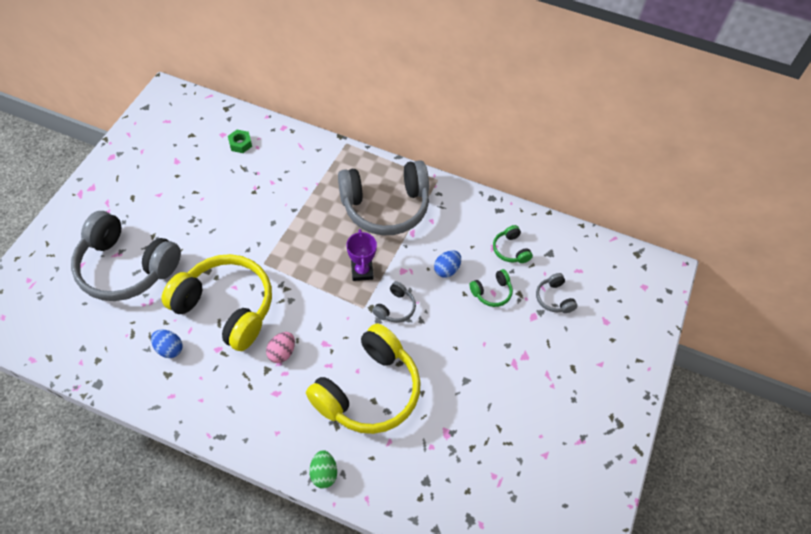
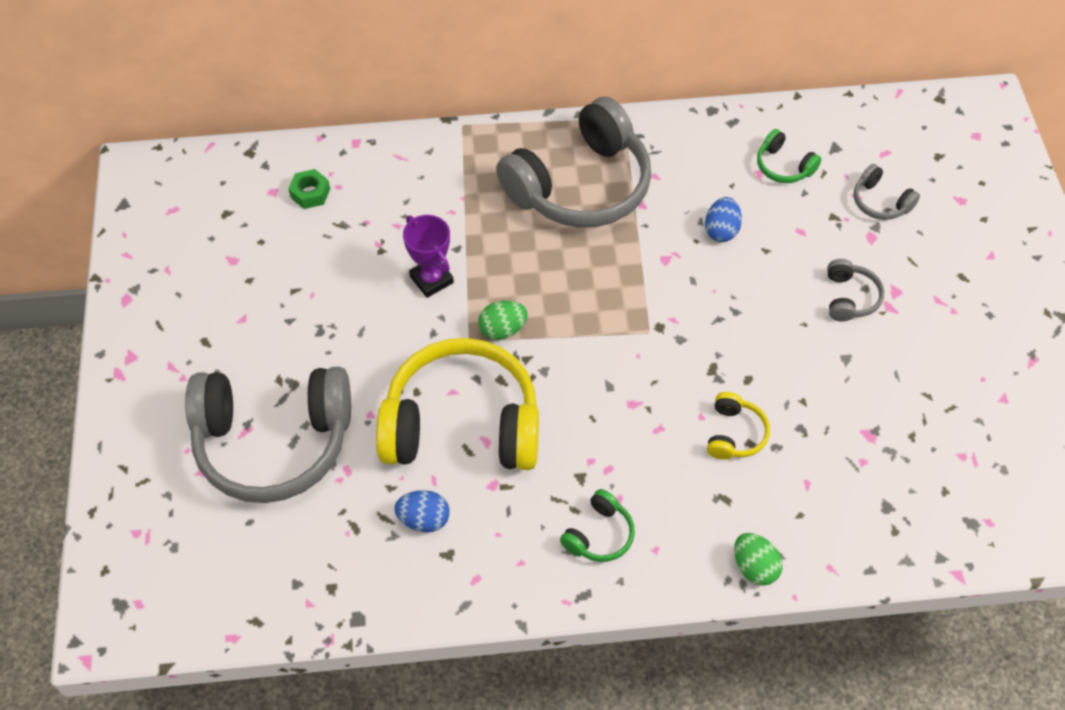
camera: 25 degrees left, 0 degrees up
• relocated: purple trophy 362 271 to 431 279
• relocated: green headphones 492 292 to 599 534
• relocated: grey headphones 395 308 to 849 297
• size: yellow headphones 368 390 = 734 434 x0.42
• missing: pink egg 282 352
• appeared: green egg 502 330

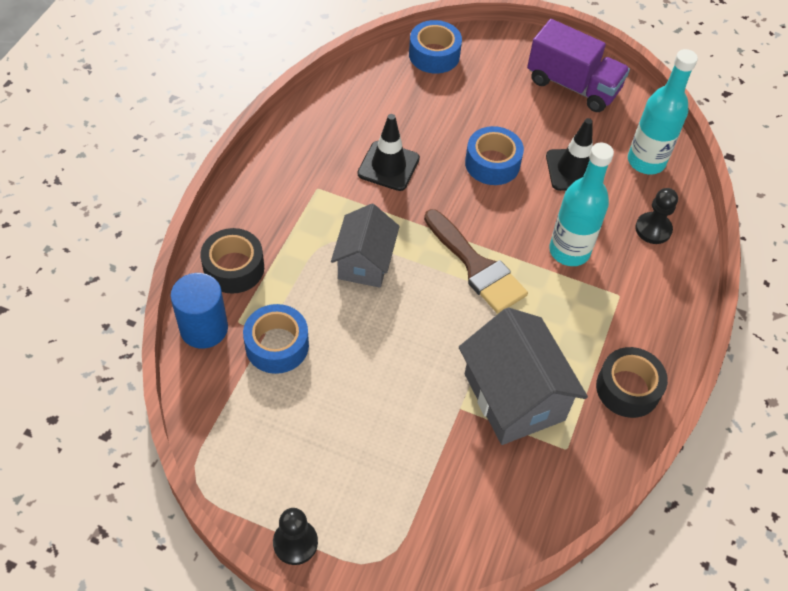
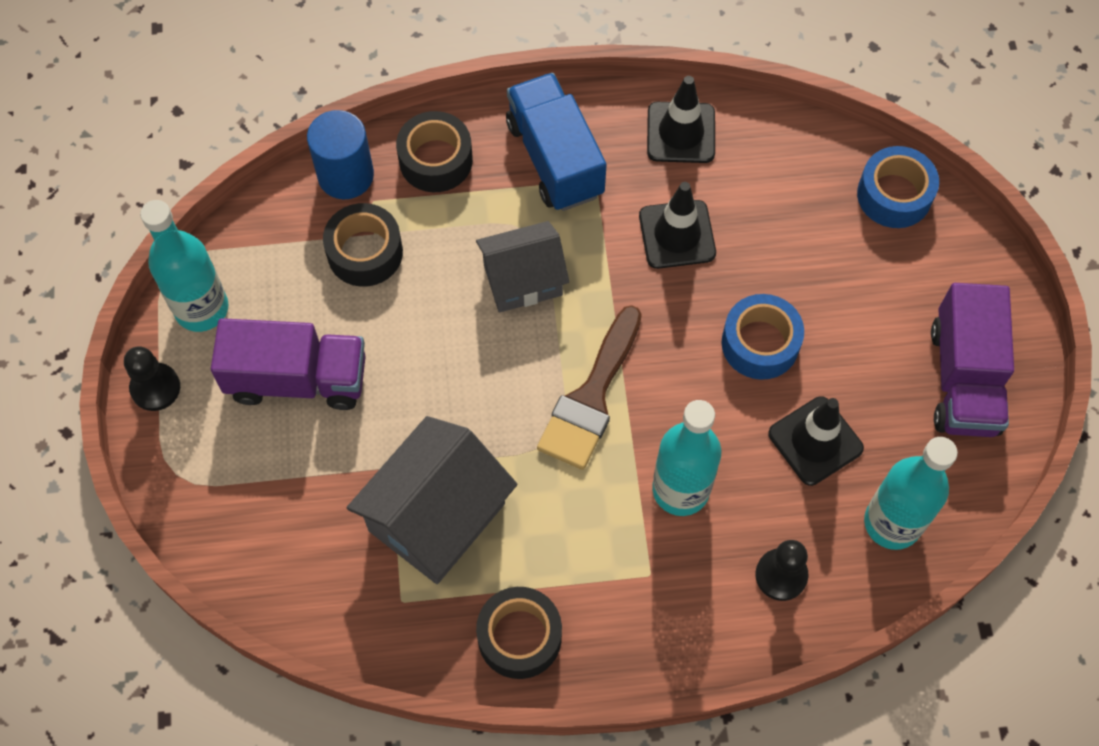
camera: 65 degrees right, 10 degrees up
• colour: blue tape 277 345 to black tape 365 252
• appeared: blue truck 555 158
• appeared: black traffic cone 681 133
• appeared: turquoise bottle 201 308
• appeared: purple truck 297 379

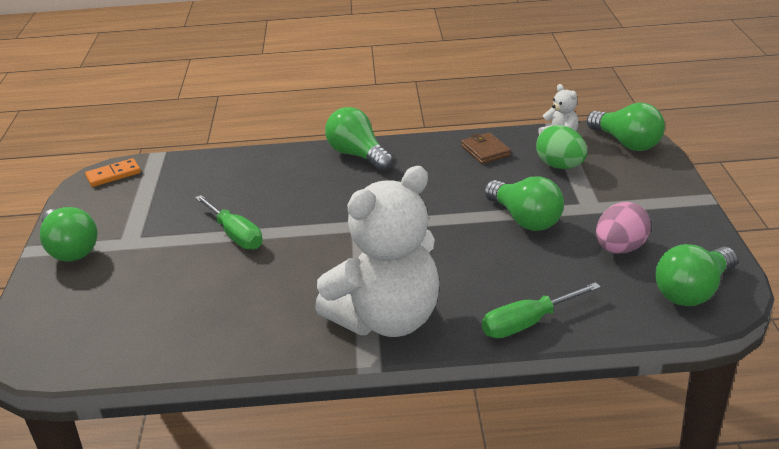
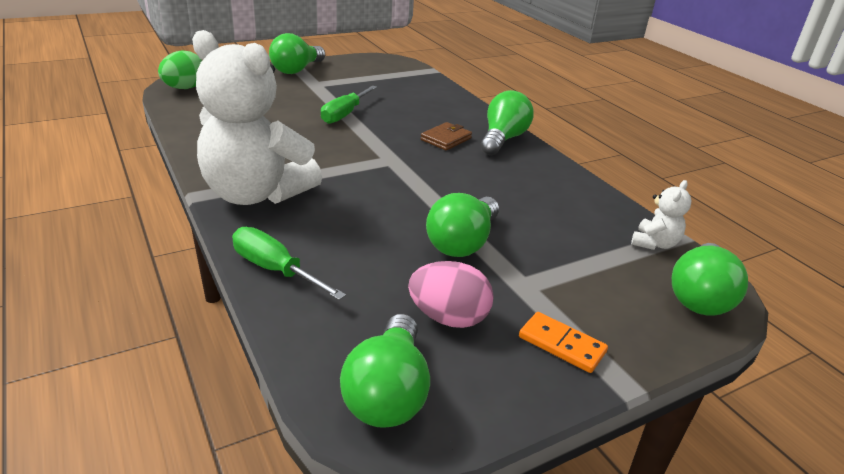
camera: 60 degrees right, 0 degrees up
• relocated: green egg 560 166 to 184 88
• relocated: brown wallet 485 151 to 446 139
• relocated: orange domino 113 175 to 561 345
• spun: green light bulb 693 291 = 388 392 105 degrees counterclockwise

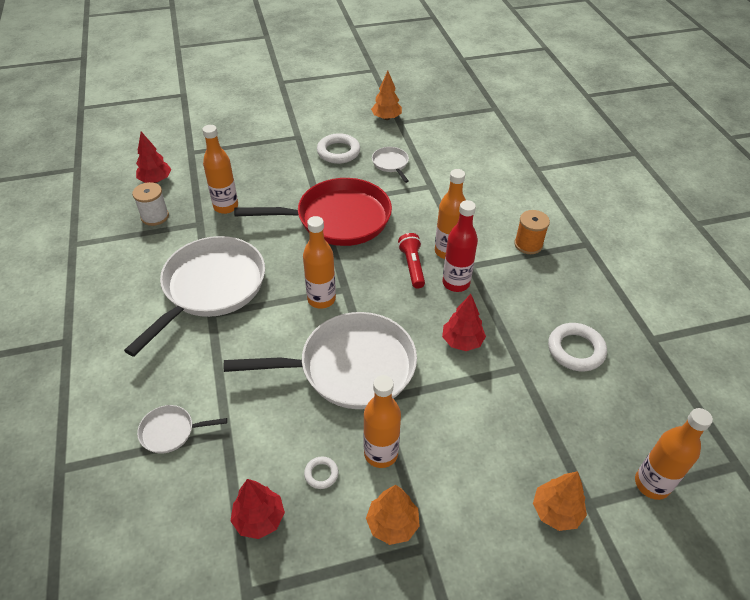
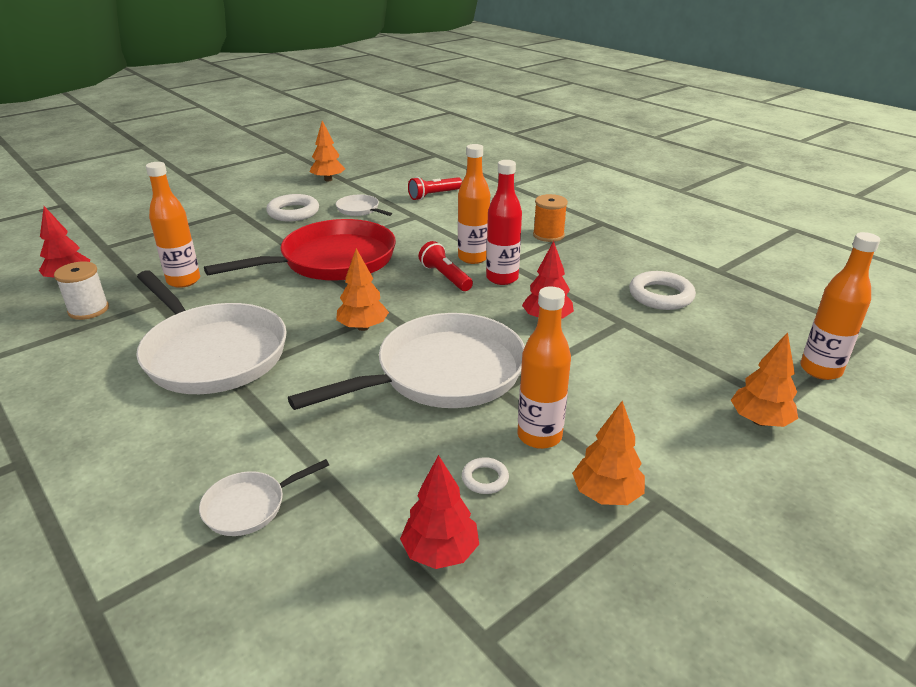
camera: 25 degrees left, 15 degrees down
• exchanged: orange bottle 321 299 to orange tree 363 327
• spun: white pan 211 288 = 212 353 135 degrees clockwise
• appeared: red flashlight 434 195

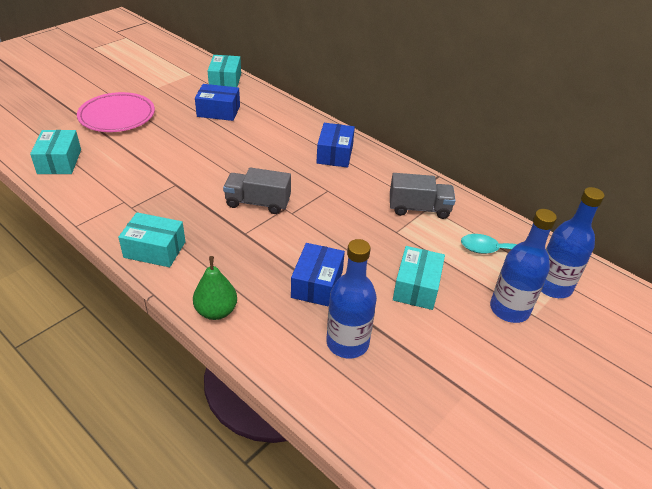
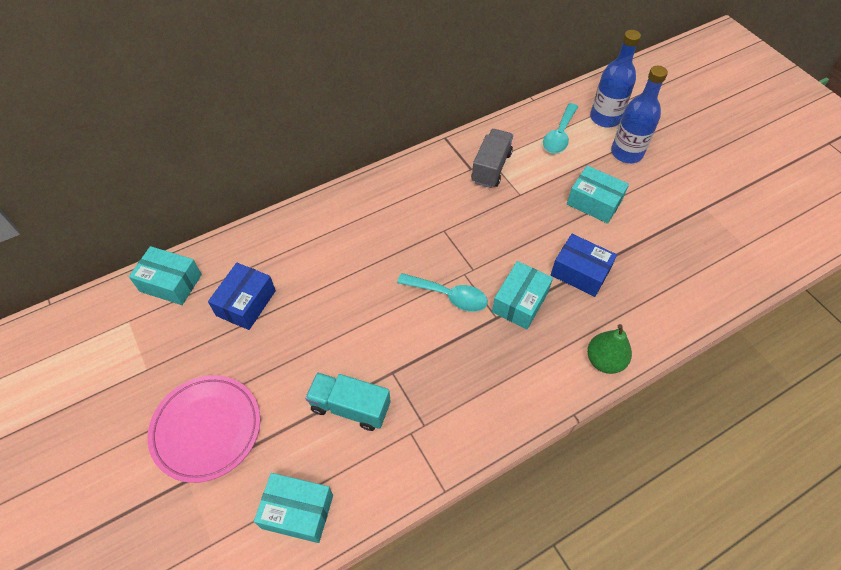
camera: 70 degrees left, 15 degrees up
• missing: blue box 335 154
• exchanged: grey truck 258 203 to turquoise spoon 449 296
• relocated: turquoise box 155 249 to 520 302
• missing: blue bottle 347 343
• appeared: turquoise truck 350 407

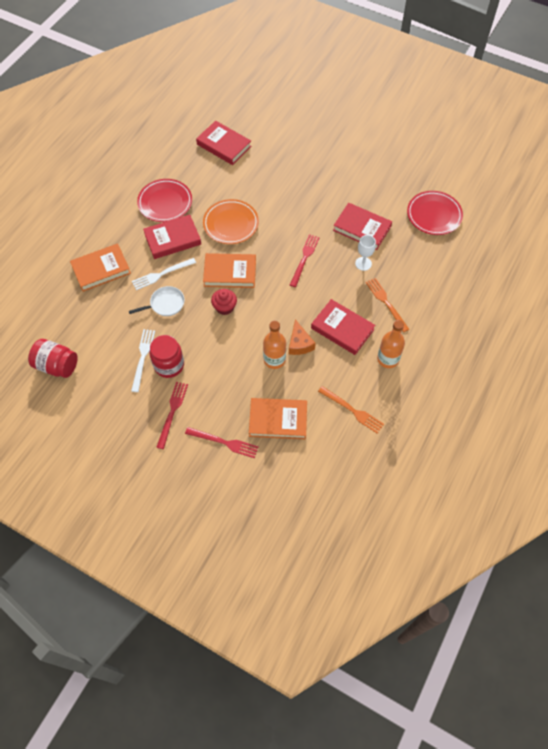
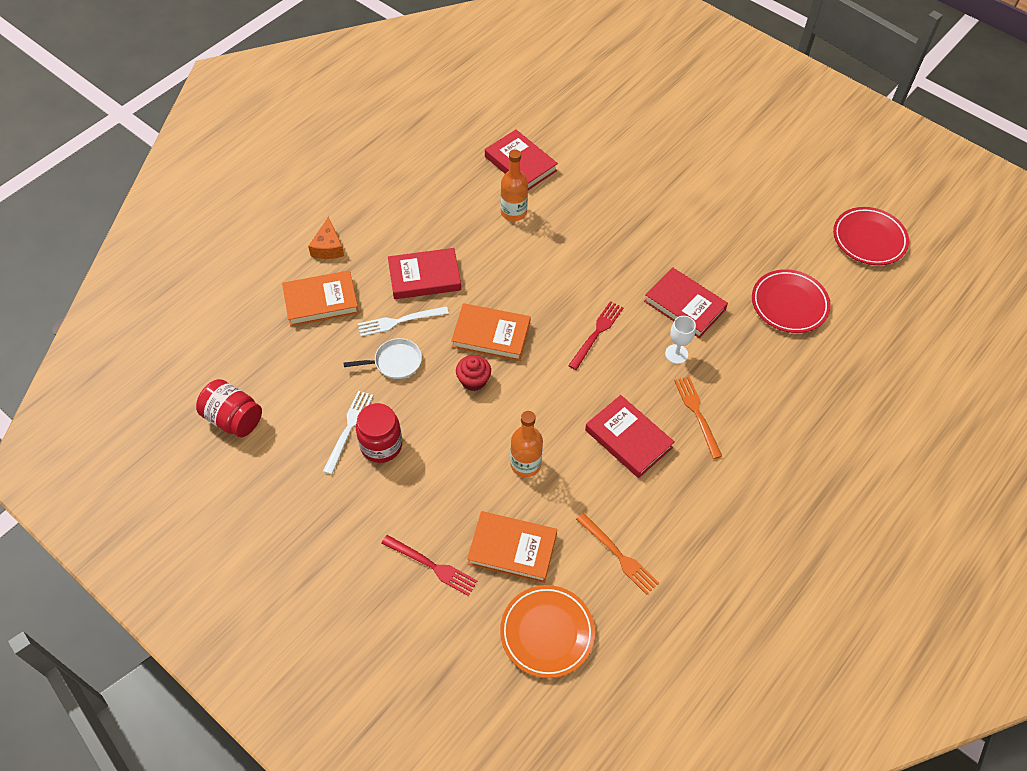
camera: 10 degrees right, 5 degrees down
• relocated: red plate 165 203 to 869 239
• relocated: orange plate 231 224 to 547 633
• relocated: orange cheese 299 343 to 328 247
• relocated: orange bottle 388 359 to 513 212
• missing: red fork 172 412

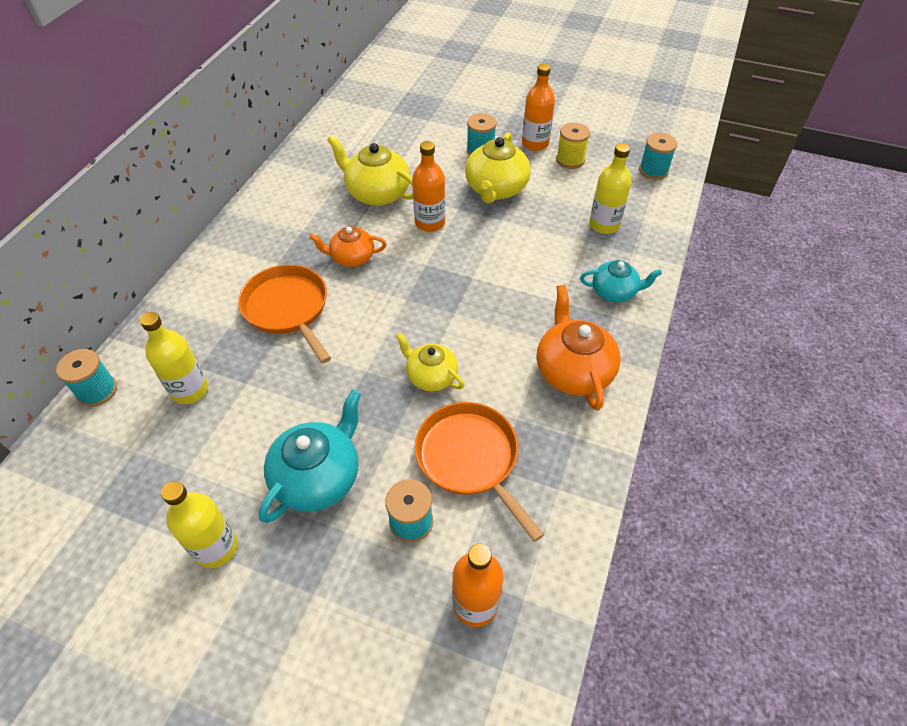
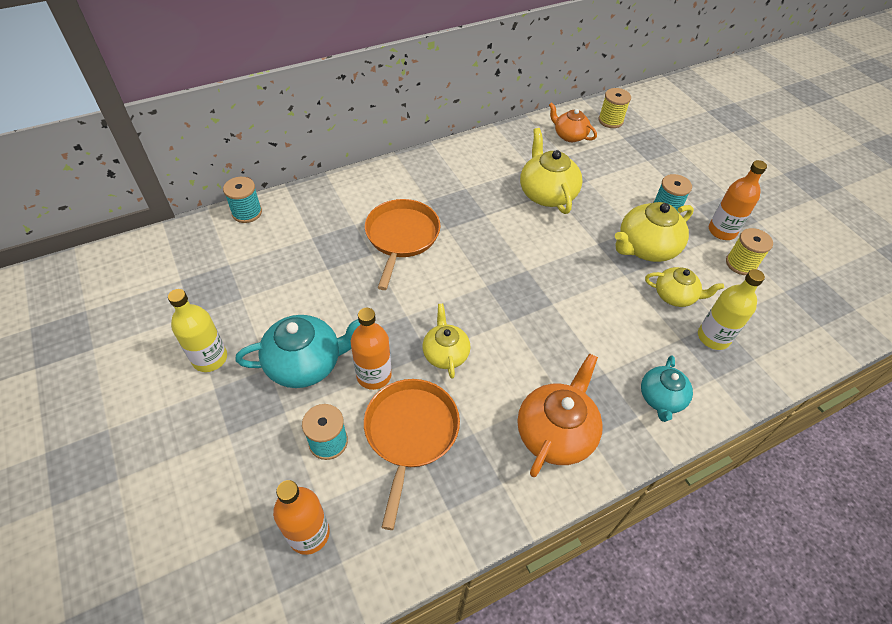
camera: 40 degrees right, 0 degrees up
• missing: turquoise spool 653 171
• relocated: orange bottle 430 223 to 374 375
• relocated: orange teapot 352 258 to 569 135
• spun: turquoise teapot 614 292 = 661 398 60 degrees clockwise
• missing: yellow bottle 189 390
• appeared: yellow spool 610 121
• appeared: yellow teapot 675 296

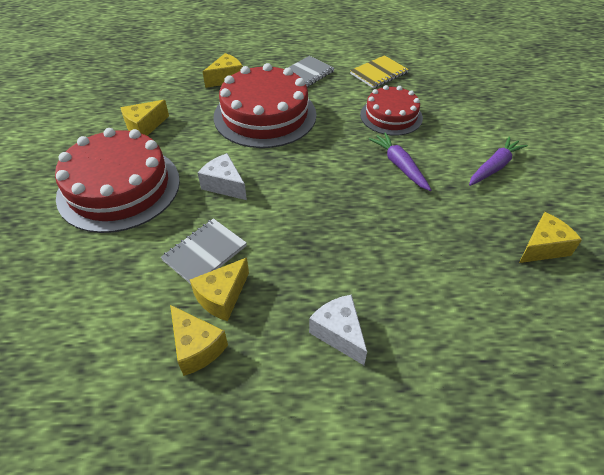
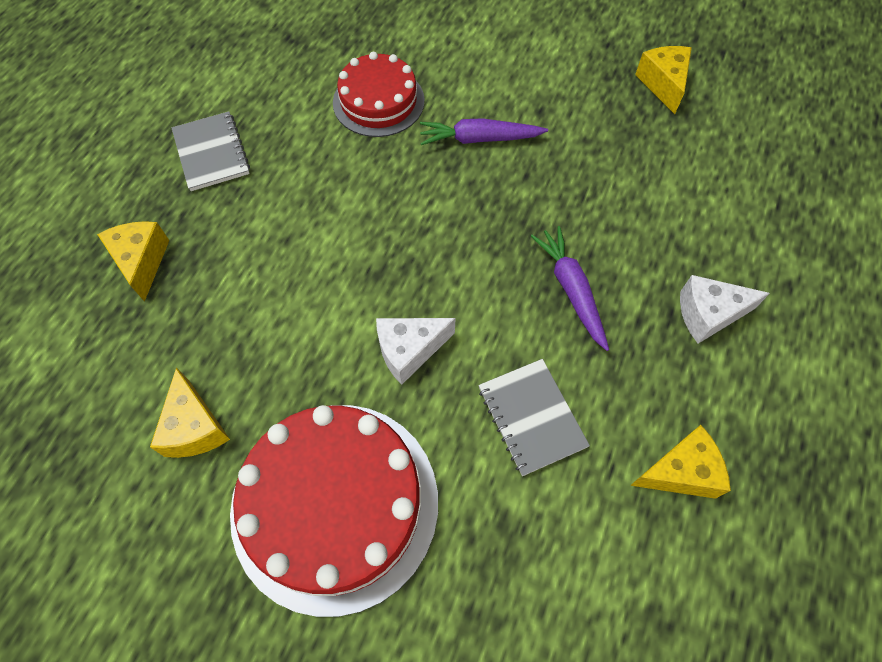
camera: 65 degrees left, 15 degrees up
• missing: yellow notebook 378 73
• missing: red cake 265 115
• relocated: purple carrot 494 167 to 571 290
• missing: yellow cheese 222 297

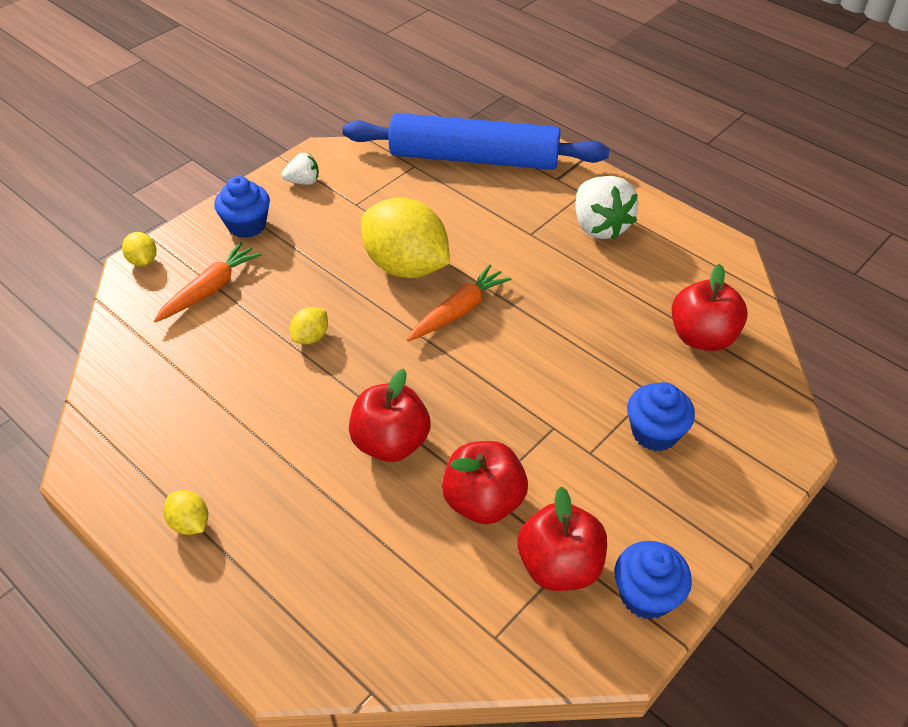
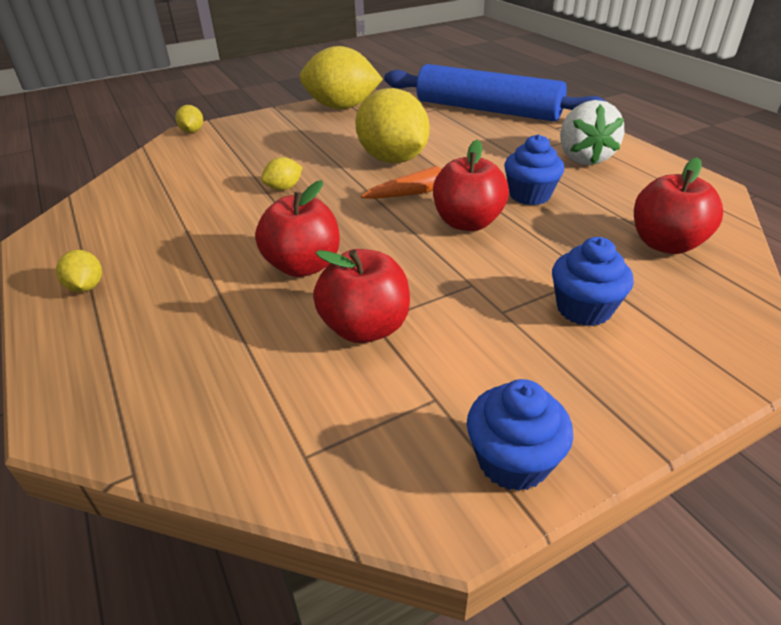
camera: 20 degrees right, 10 degrees down
• exchanged: white strawberry 303 181 to yellow lemon 342 107
• relocated: blue cupcake 247 225 to 529 195
• missing: orange carrot 210 289
• relocated: red apple 559 566 to 467 223

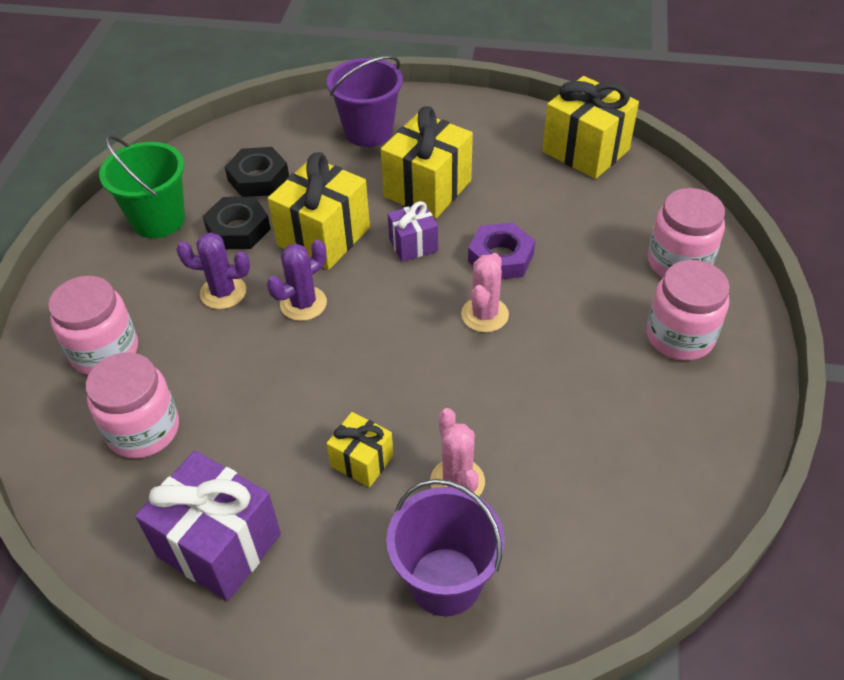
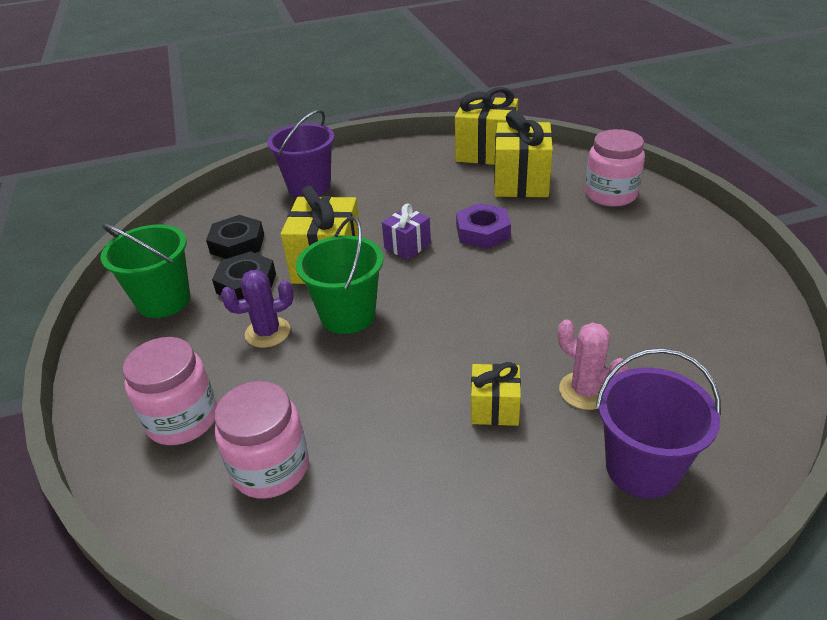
camera: 25 degrees left, 10 degrees down
• relocated: yellow gift 428 189 to 521 182
• exchanged: purple cactus 303 304 to green bucket 348 315
• missing: pink cactus 484 315
• missing: pink jar 679 336
• missing: purple gift 219 545

